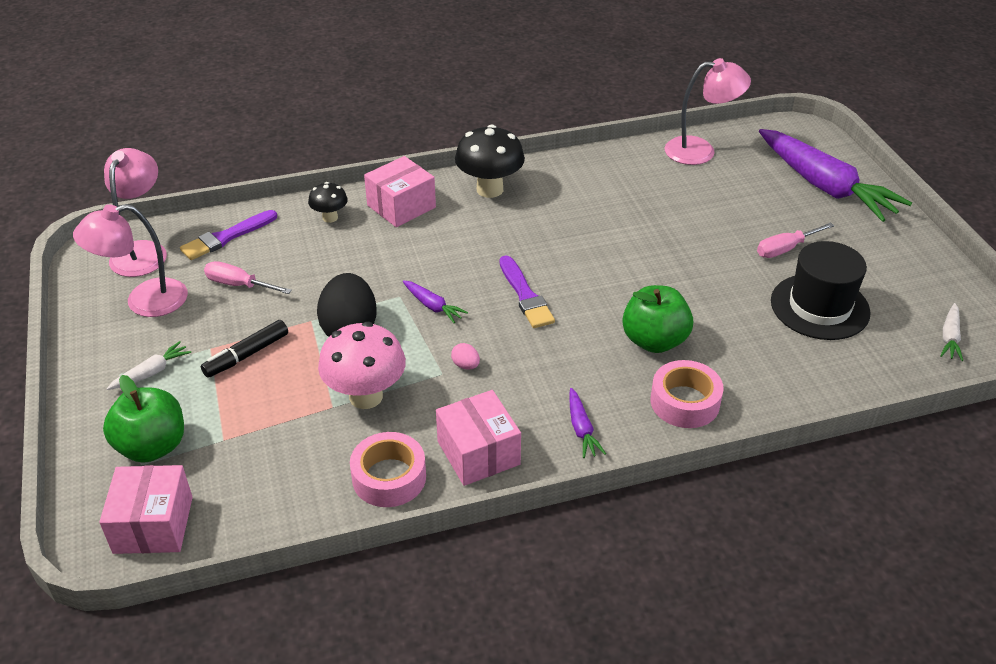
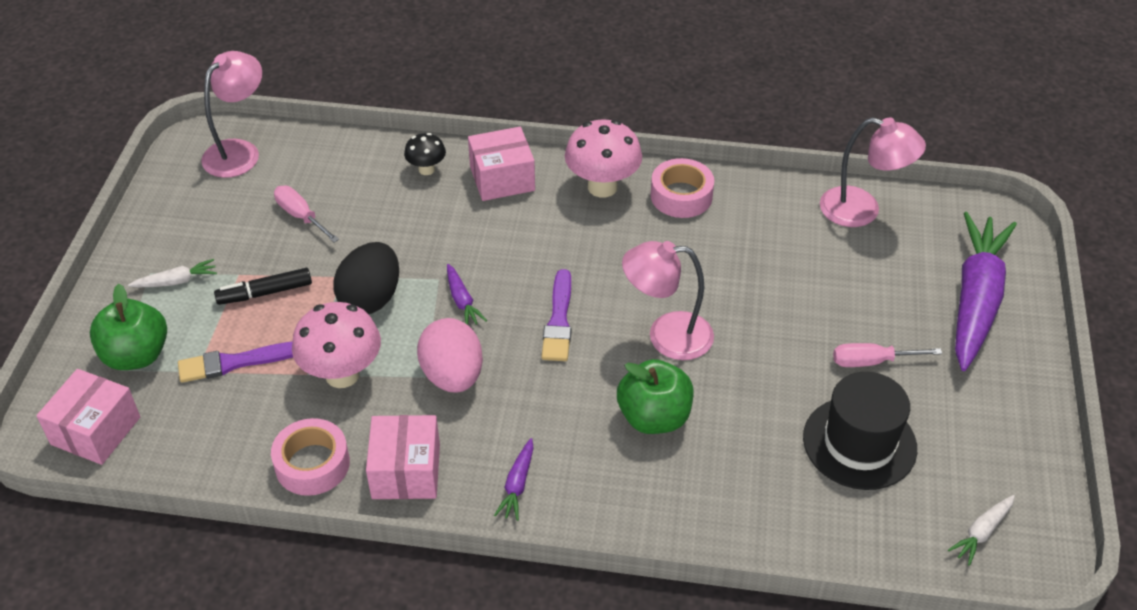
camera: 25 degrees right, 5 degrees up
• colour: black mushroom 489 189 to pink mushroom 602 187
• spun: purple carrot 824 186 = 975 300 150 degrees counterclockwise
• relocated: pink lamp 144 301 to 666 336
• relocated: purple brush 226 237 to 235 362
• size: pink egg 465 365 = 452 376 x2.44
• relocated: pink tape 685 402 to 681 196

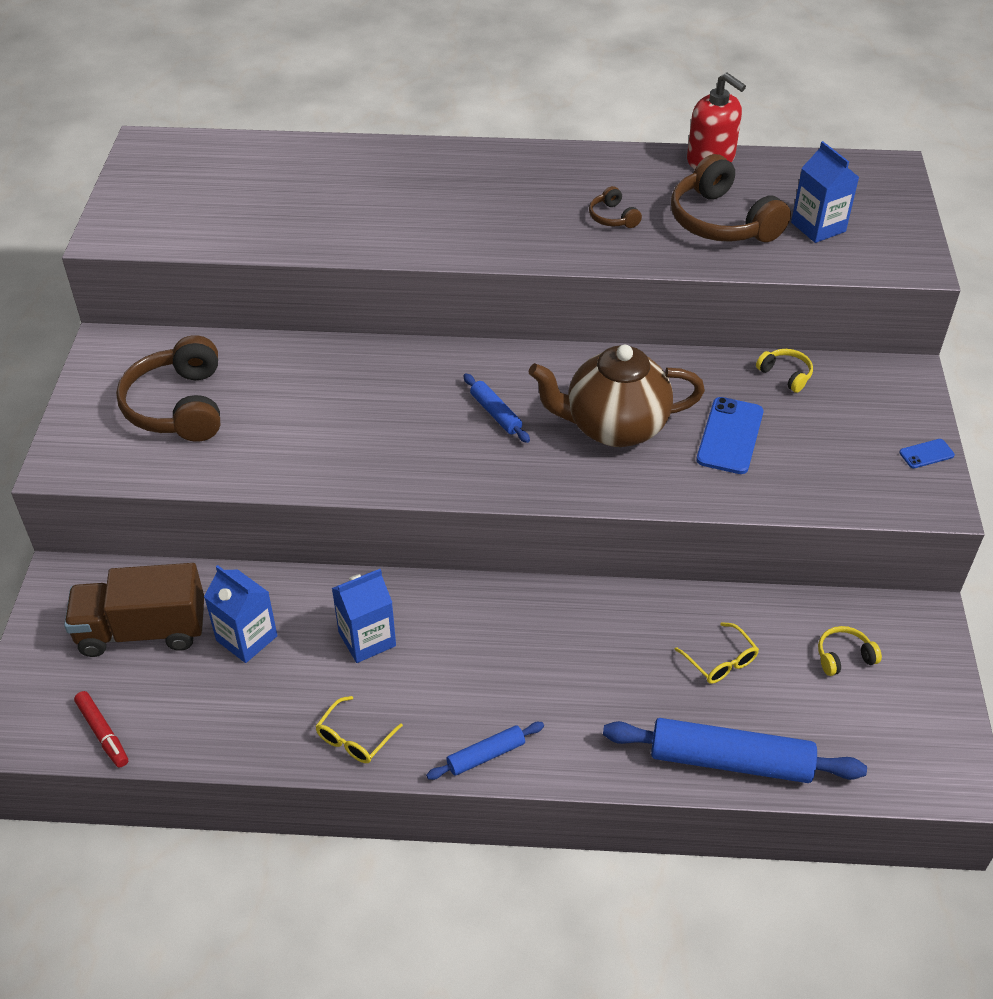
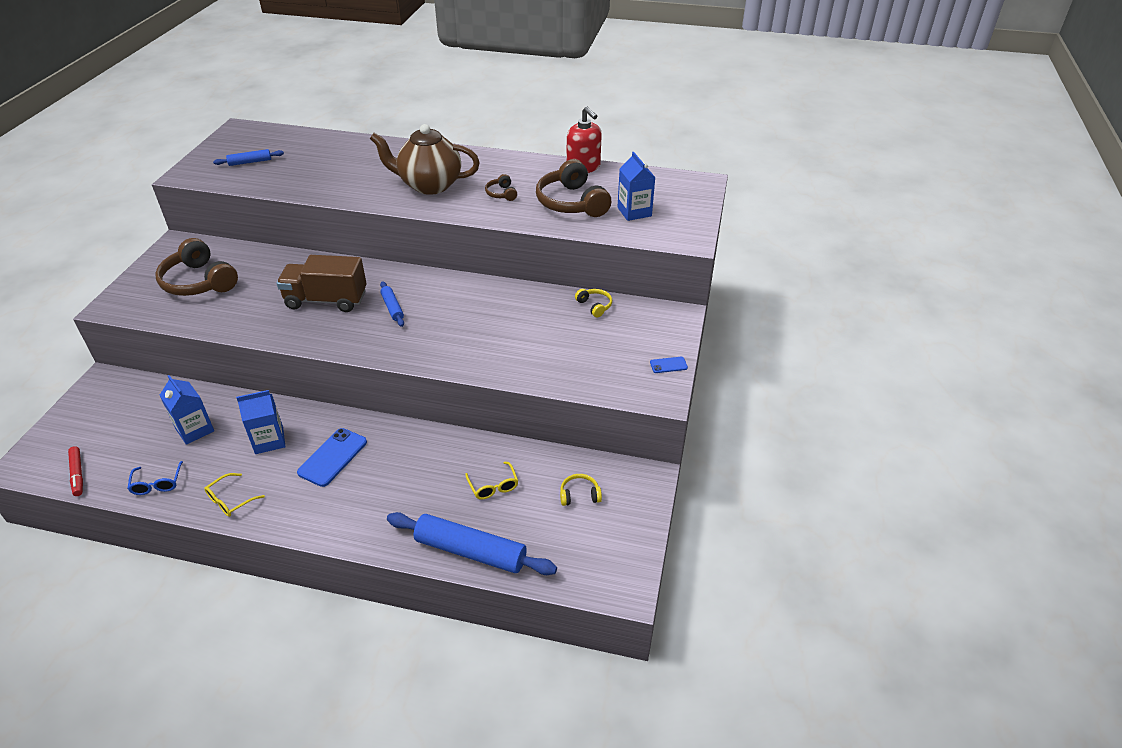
camera: 10 degrees right, 5 degrees down
• spun: brown headphones 179 406 = 199 282 45 degrees counterclockwise
• relocated: brown teapot 613 427 to 429 185
• relocated: blue phone 730 436 to 333 457
• relocated: brown truck 142 630 to 326 300
• relocated: blue rolling pin 486 755 to 250 162
• appeared: blue glasses 157 484

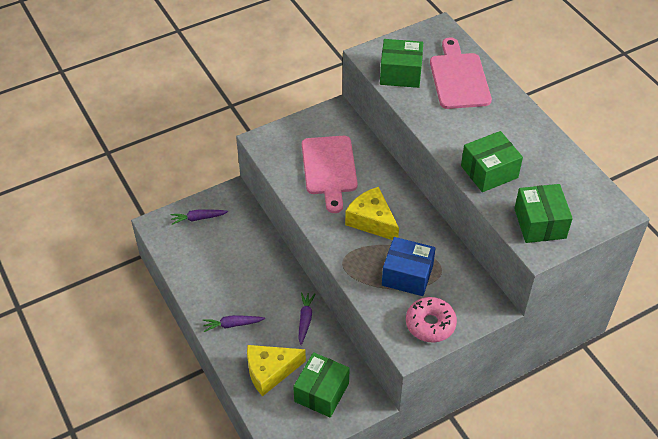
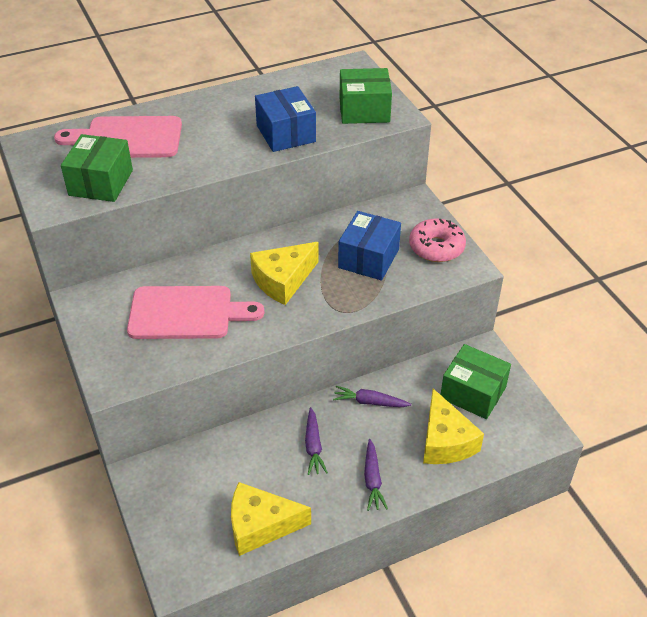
camera: 85 degrees left, 5 degrees down
• colour: green box 489 172 to blue box 286 133
• relocated: purple carrot 198 218 to 313 446
• appeared: yellow cheese 260 526

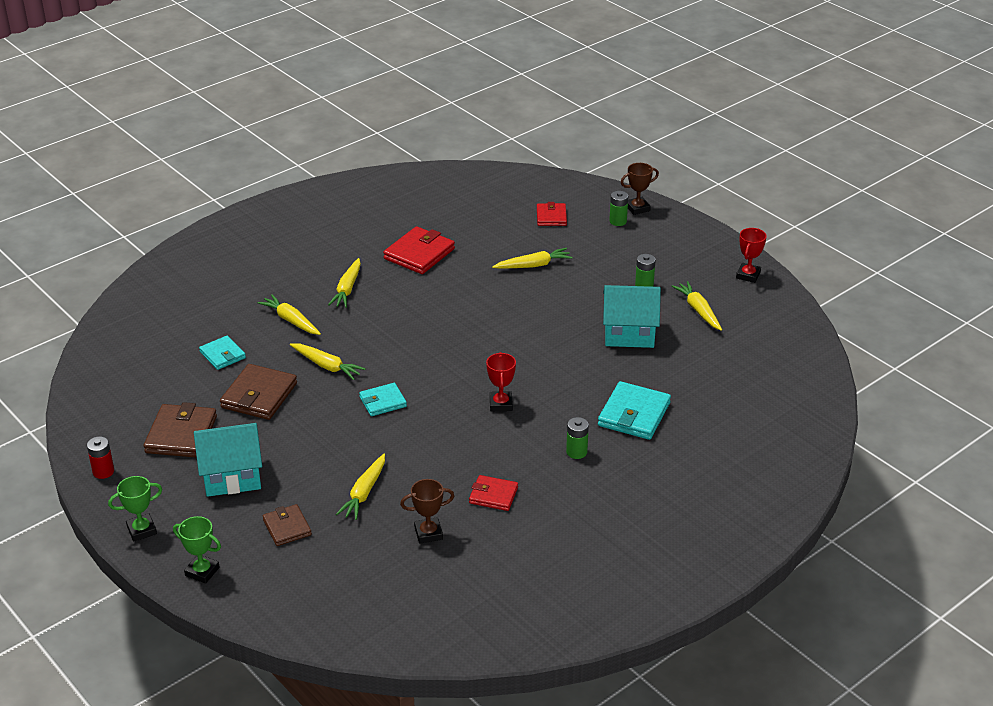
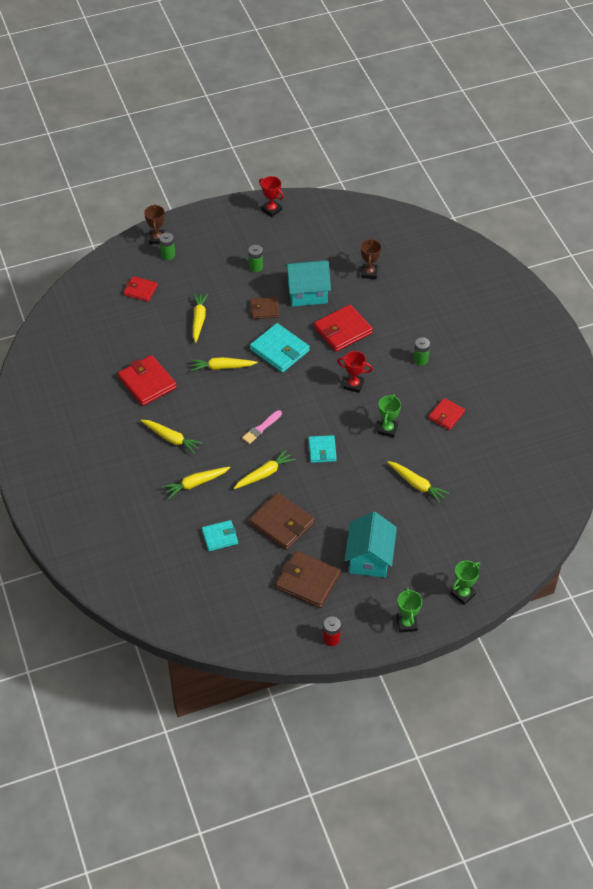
camera: 70 degrees left, 15 degrees up
• relocated: yellow carrot 698 310 to 222 367
• spun: turquoise house 629 334 = 307 293 60 degrees clockwise
• relocated: turquoise wallet 634 414 to 279 350
• relocated: brown trophy 428 533 to 369 273
• relocated: brown wallet 287 527 to 264 309
• appeared: red wallet 343 330
• appeared: green trophy 387 429
• appeared: pink brush 261 428

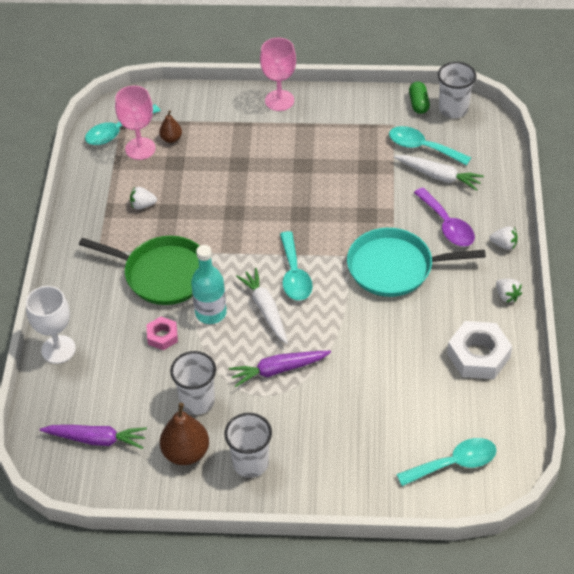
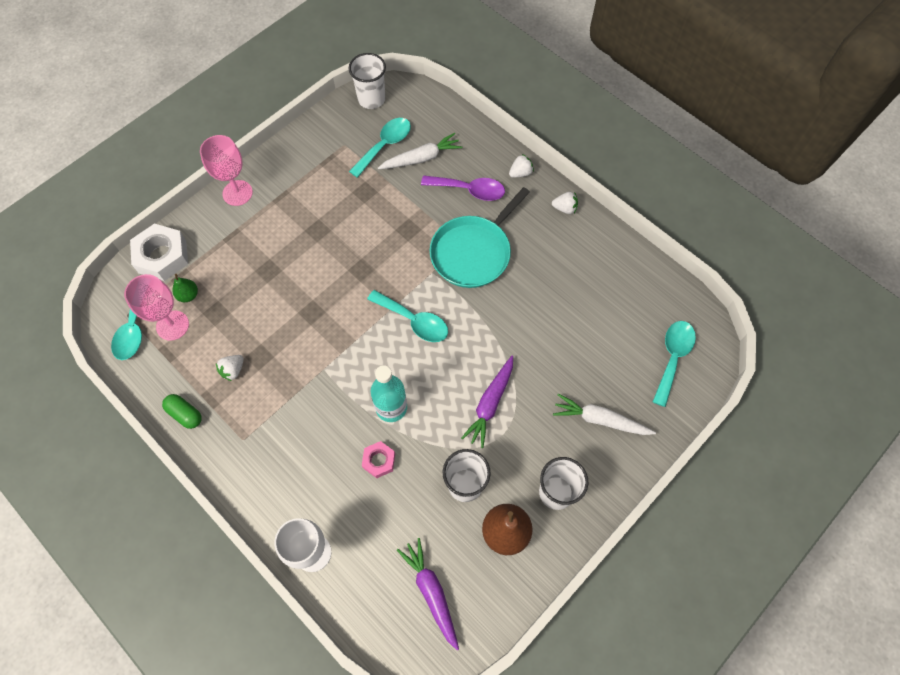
camera: 50 degrees left, 15 degrees up
• relocated: green capsule 418 104 to 185 414
• colour: brown pear 171 139 to green pear 188 295
• spun: turquoise spoon 422 147 = 385 145 150 degrees clockwise
• missing: green pan 162 274
• relocated: white carrot 265 310 to 600 420
• relocated: white nut 478 355 to 162 256
• spun: purple carrot 96 439 = 431 592 75 degrees counterclockwise

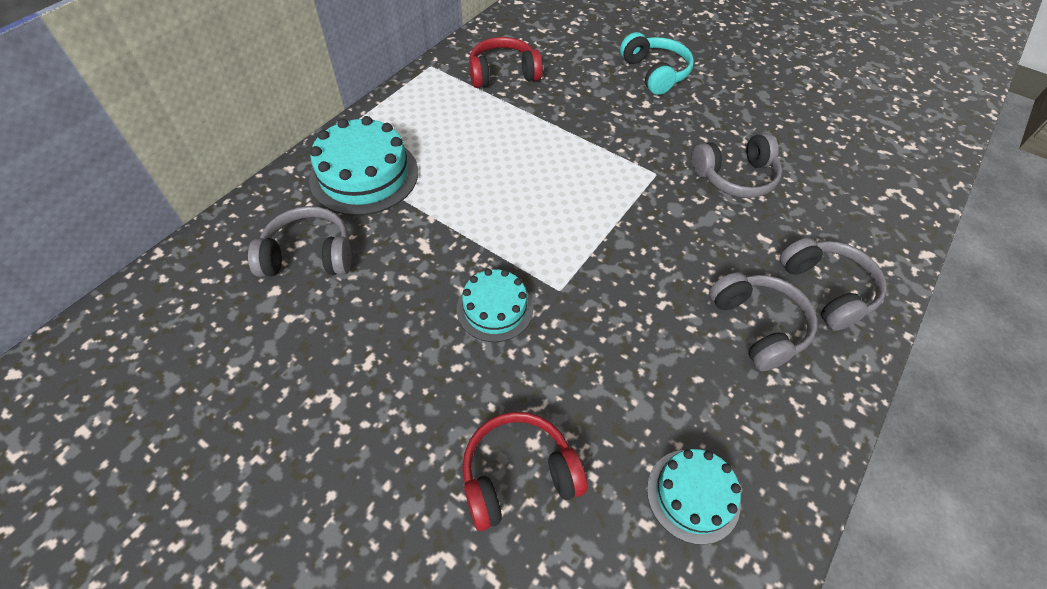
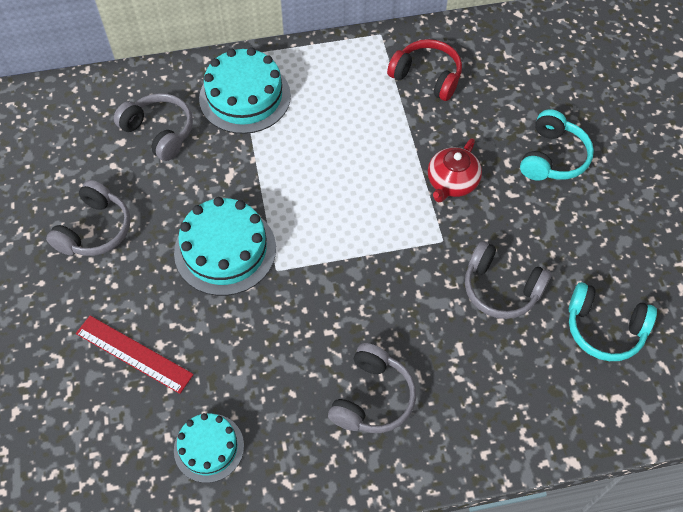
camera: 45 degrees right, 5 degrees up
• relocated: grey headphones 827 290 to 95 230
• size: turquoise cake 495 308 = 225 250 x1.64
• exchanged: red headphones 518 475 to red ruler 134 353
• appeared: red teapot 451 182
• appeared: turquoise headphones 604 329

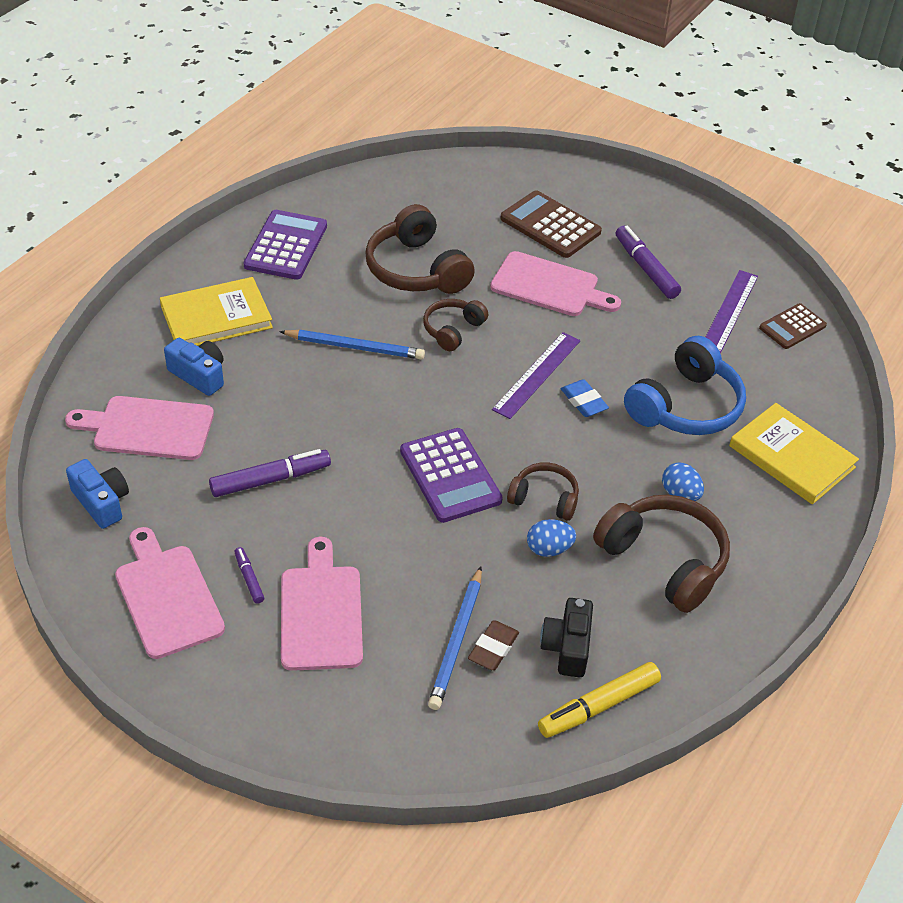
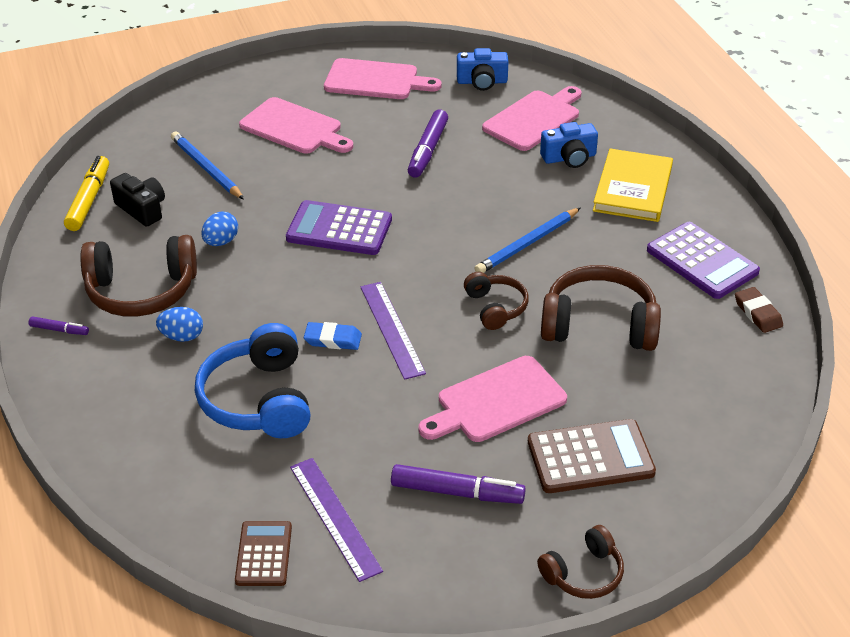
camera: 130 degrees right, 5 degrees down
• missing: yellow book 791 457
• relocated: brown headphones 544 498 to 583 574
• relocated: purple marker 249 578 to 59 330
• relocated: brown eraser 493 648 to 757 313

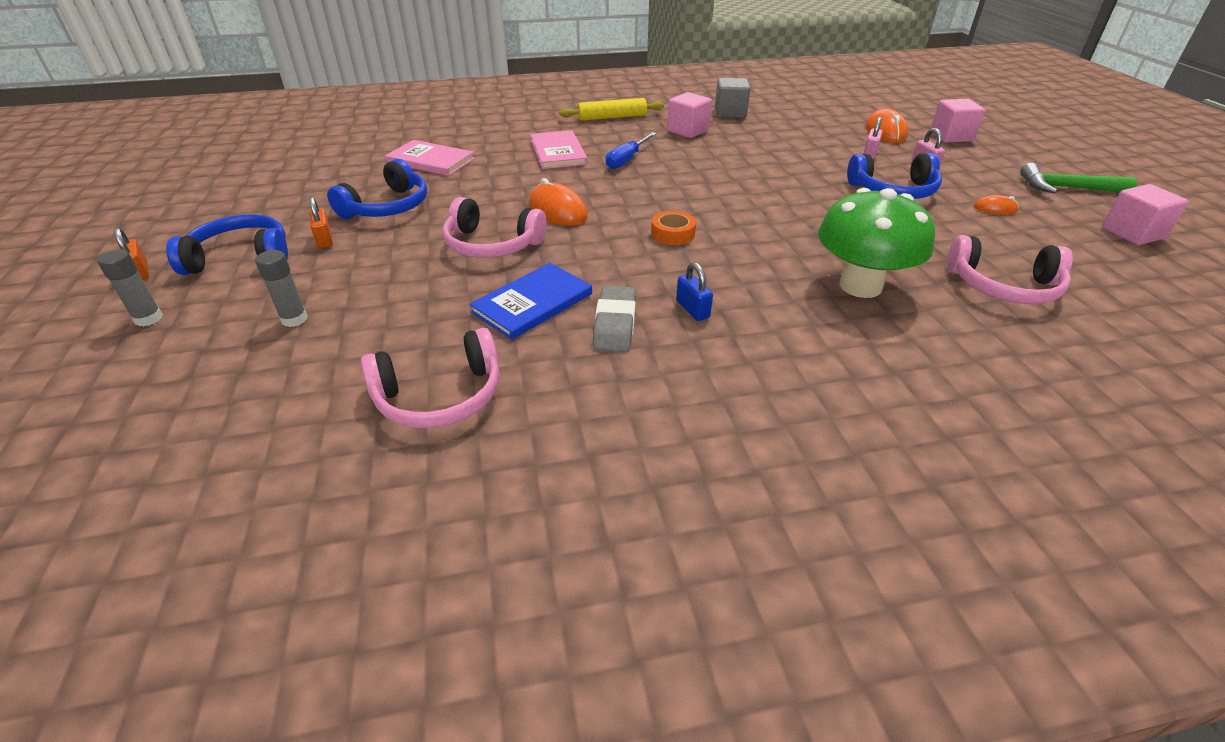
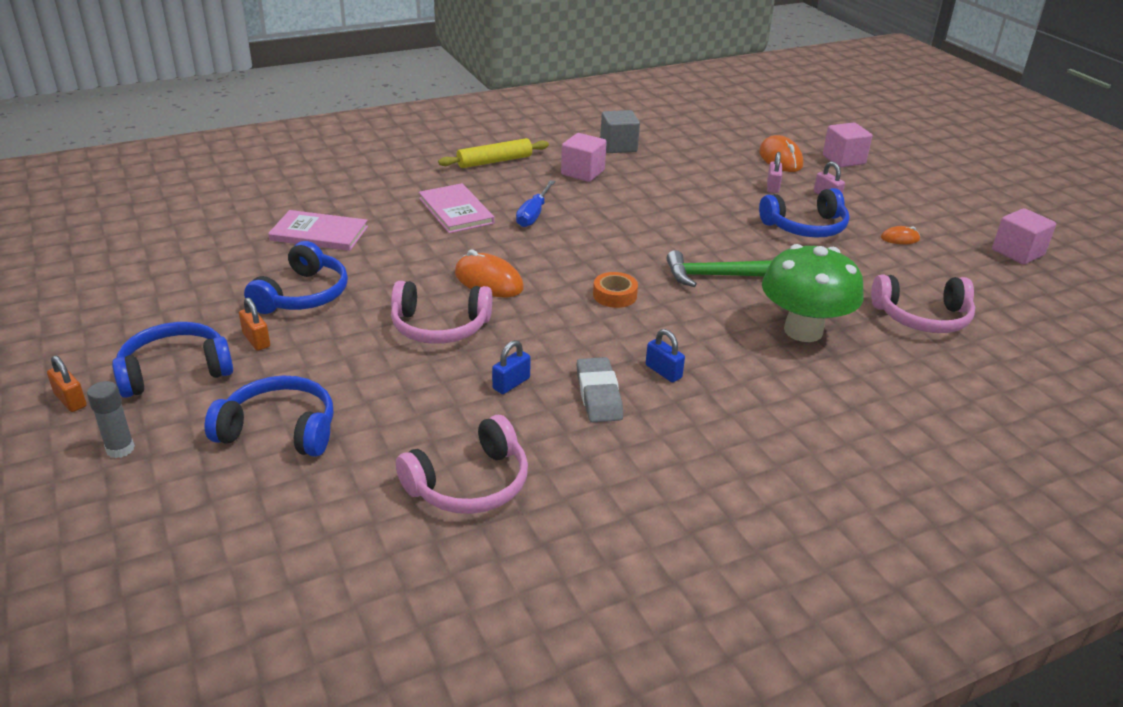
camera: 15 degrees left, 5 degrees down
• relocated: green hammer 1067 188 to 712 276
• exchanged: grey glue stick 294 319 to blue headphones 280 430
• exchanged: blue book 532 303 to blue padlock 511 383

